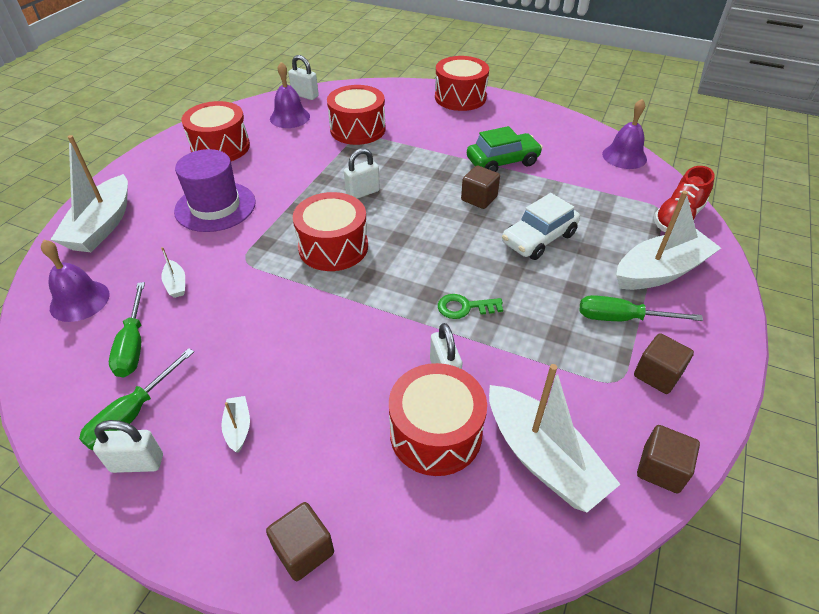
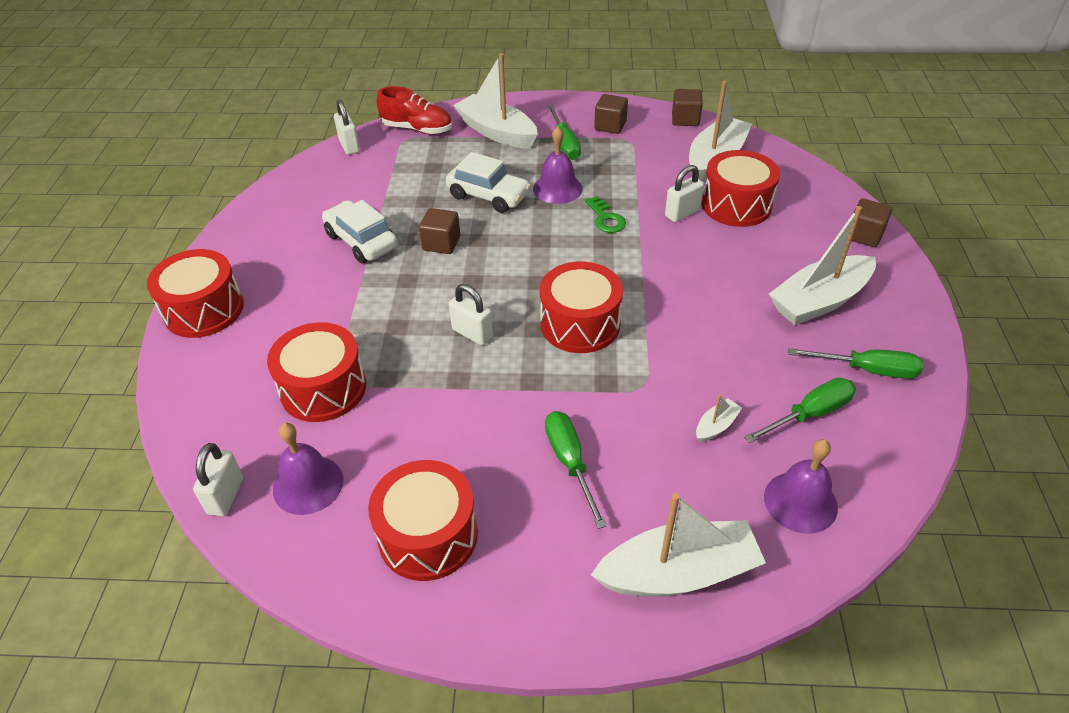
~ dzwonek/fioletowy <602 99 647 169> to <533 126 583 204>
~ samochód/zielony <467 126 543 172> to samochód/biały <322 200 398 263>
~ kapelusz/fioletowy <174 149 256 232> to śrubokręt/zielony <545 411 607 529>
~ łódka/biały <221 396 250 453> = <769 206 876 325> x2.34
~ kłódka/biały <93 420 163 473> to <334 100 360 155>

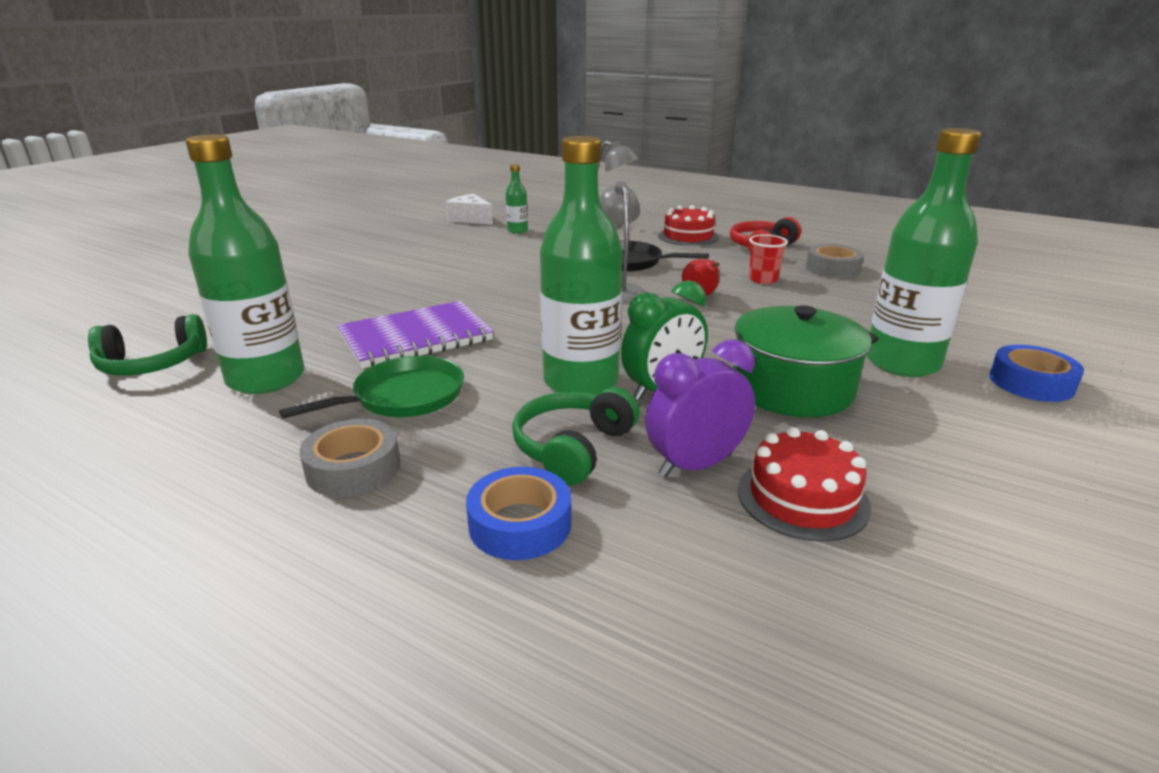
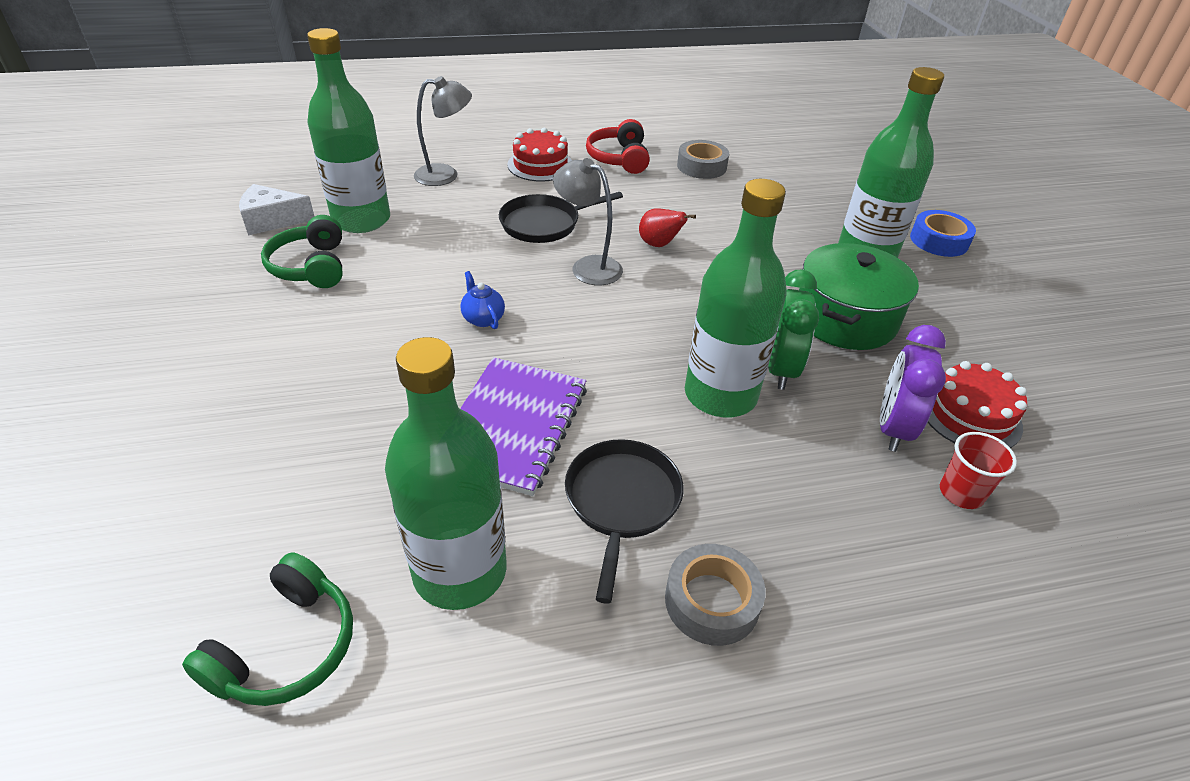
~ butelka/zielony <506 165 528 234> = <307 28 390 233> x2.19
~ szklanka/czerwony <749 234 788 284> to <940 432 1017 509>
~ patelnia/zielony <279 356 464 419> to patelnia/czarny <565 439 684 604>
~ słuchawki/zielony <512 387 639 485> to <261 215 343 288>
- taśma klejąca/niebieski <466 467 571 560>
+ imbryk/niebieski <461 271 505 329>

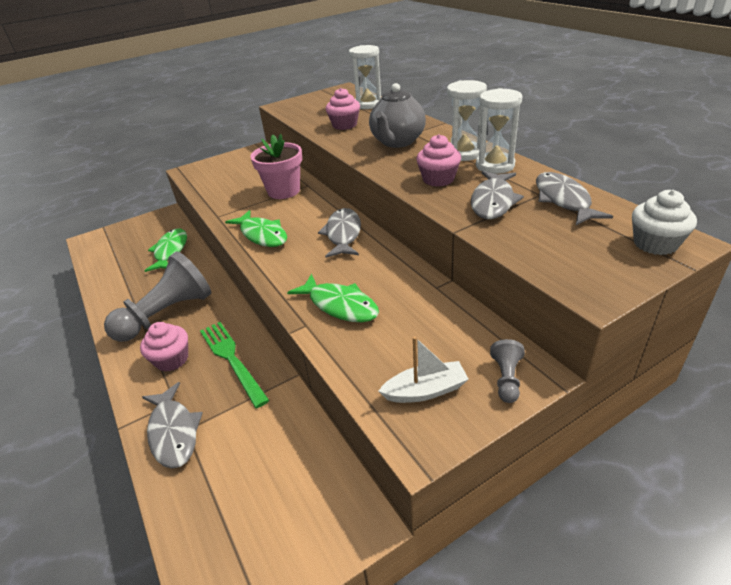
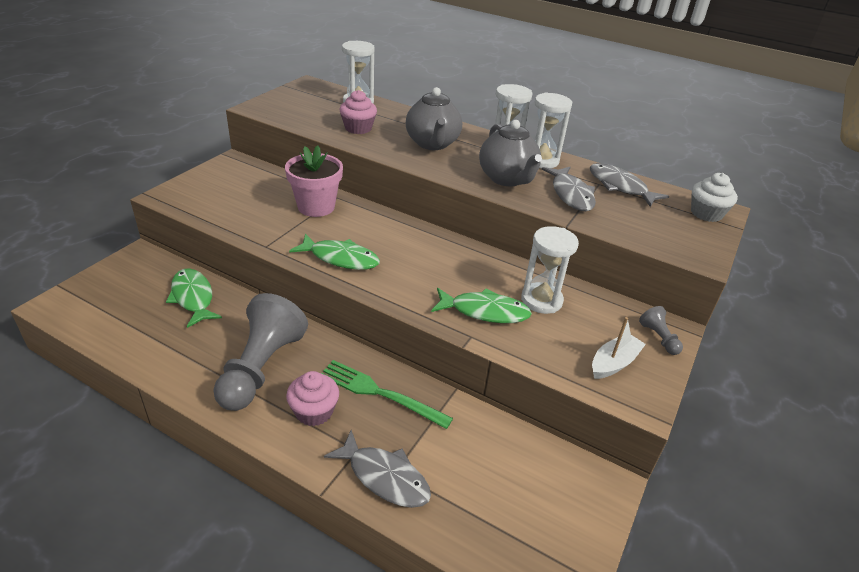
~ muffinka/różowy <416 134 461 187> to imbryk/szary <479 120 542 186>
- ryba/szary <318 208 361 258>
+ klepsydra/biały <521 226 579 314>

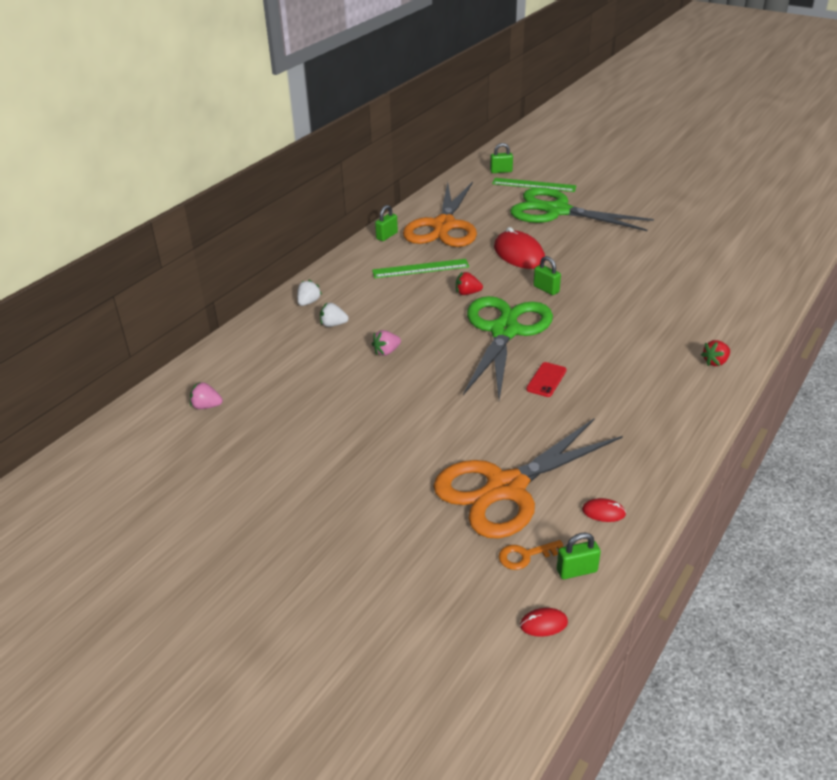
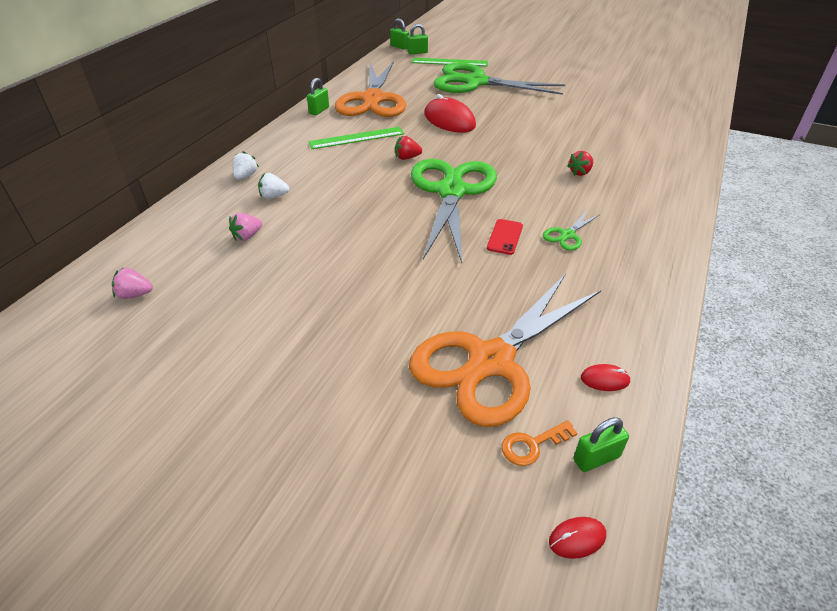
~ kłódka/zielony <534 256 561 295> to <390 19 409 50>
~ truskawka/różowy <372 330 401 356> to <229 213 262 241>
~ truskawka/czerwony <701 340 730 366> to <567 151 593 176>
+ nożyczki/zielony <543 210 600 251>

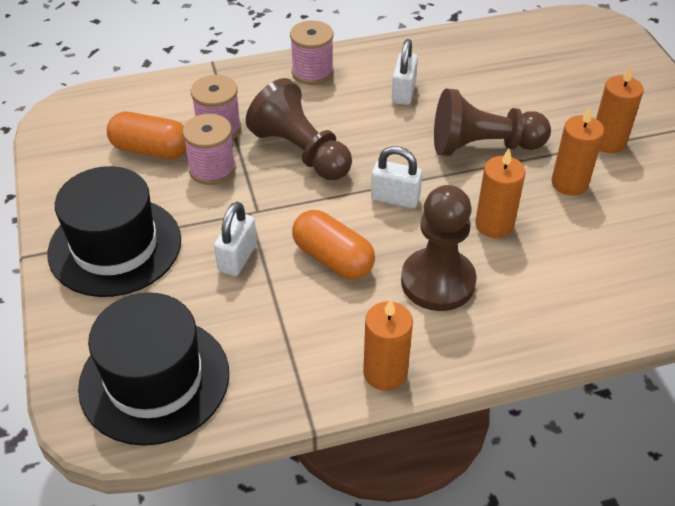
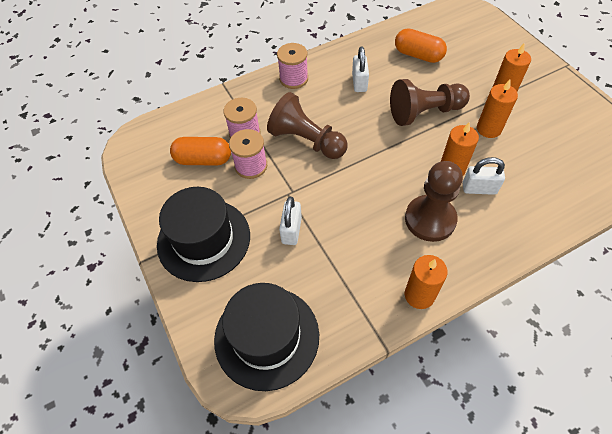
~ kłódka/biały <371 146 422 208> to <463 157 505 195>
~ kapsułka/pomarańczowy <292 210 375 280> to <395 28 447 63>

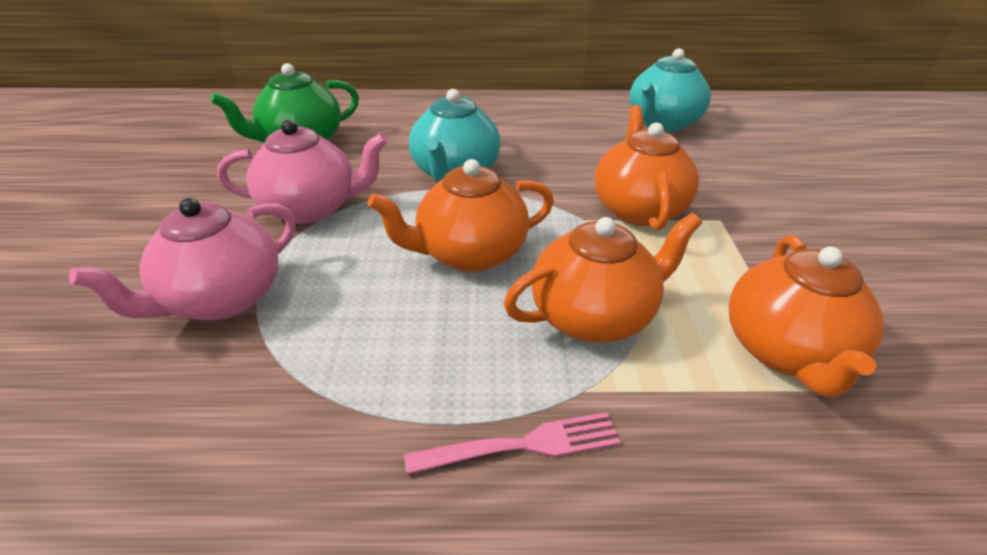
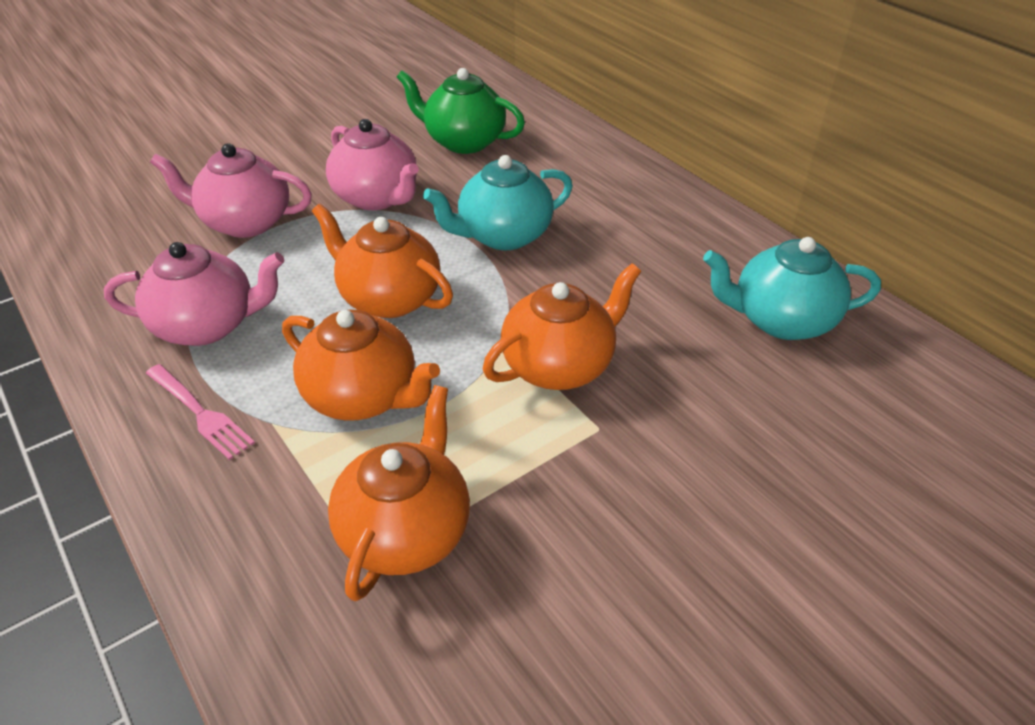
~ imbryk/pomarańczowy <729 235 884 398> = <328 385 470 601> 135 degrees clockwise
+ imbryk/różowy <104 242 284 346>

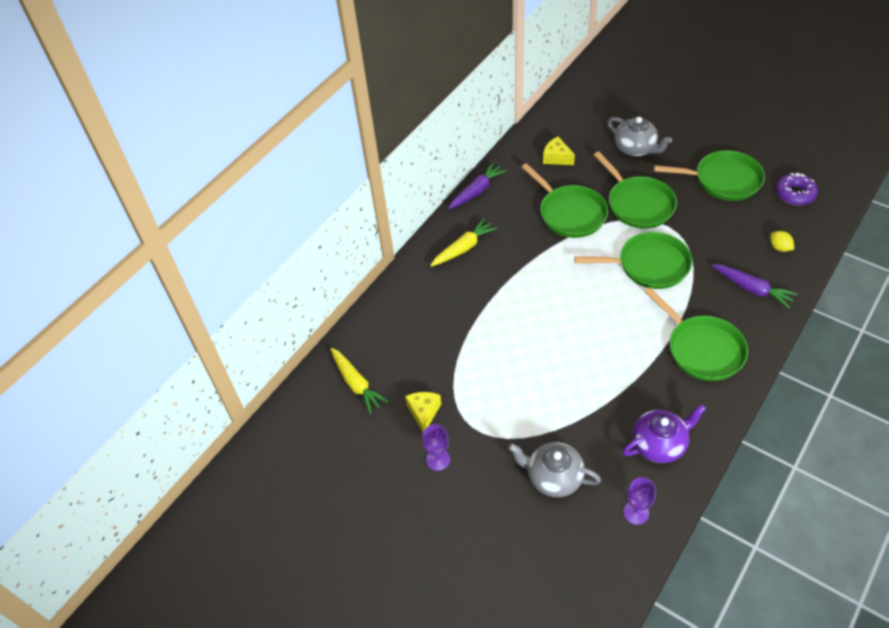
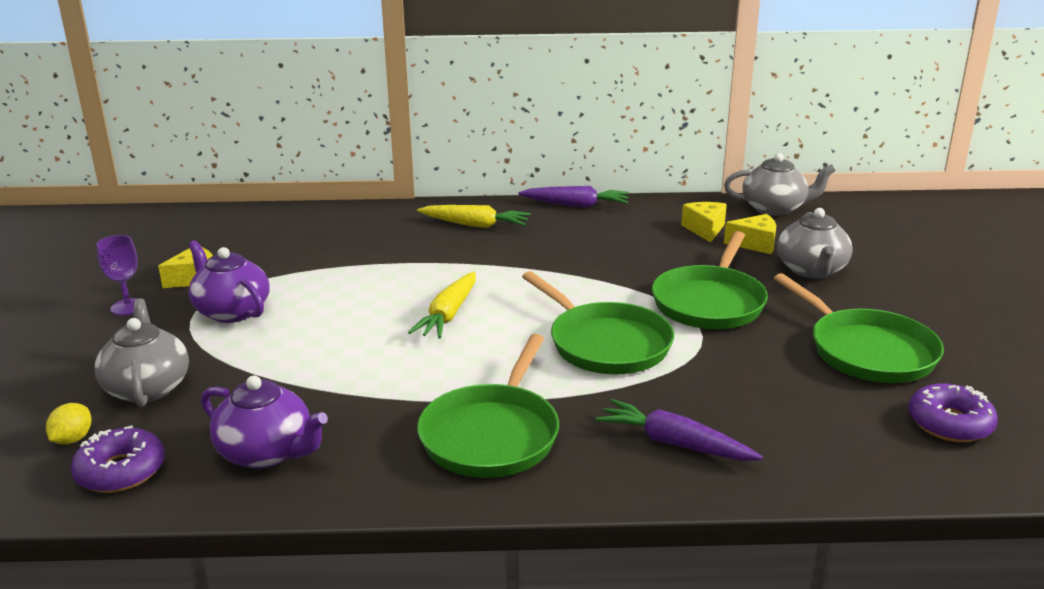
- patelnia/zielony <521 163 608 238>
~ cytryna/żółty <770 231 794 252> to <46 403 91 445>
~ marchewka/fioletowy <712 264 797 308> = <596 399 763 461> 120 degrees clockwise
~ marchewka/żółty <330 348 389 414> to <408 272 476 339>
~ kielich/fioletowy <623 477 656 525> to donut/fioletowy <71 425 165 493>
+ imbryk/szary <724 153 836 216>
+ ser/żółty <724 214 776 254>
+ imbryk/fioletowy <188 240 269 323>

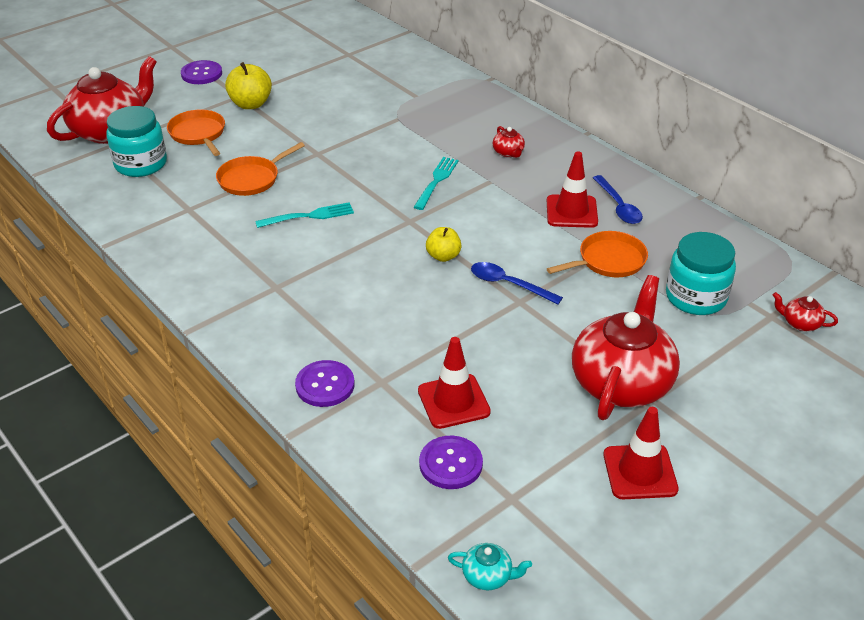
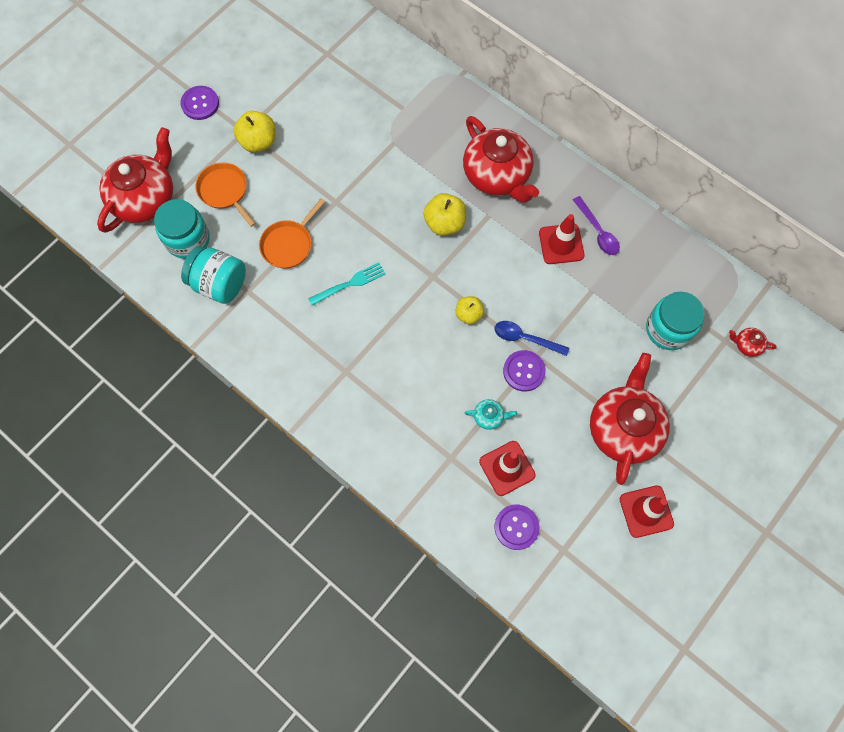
~ imbryk/czerwony <493 126 525 158> = <463 116 539 203> x2.49
~ widelec/turkusowy <414 157 459 210> to jabłko/żółty <423 193 466 236>
~ łyżka/niebieski <593 175 643 224> to łyżka/fioletowy <573 196 620 255>
- patelnia/pomarańczowy <547 231 648 277>
~ guzik/fioletowy <295 360 355 407> to <503 350 546 392>
~ imbryk/turkusowy <448 543 532 590> to <465 399 517 430>
+ słoik/turkusowy <181 246 246 304>

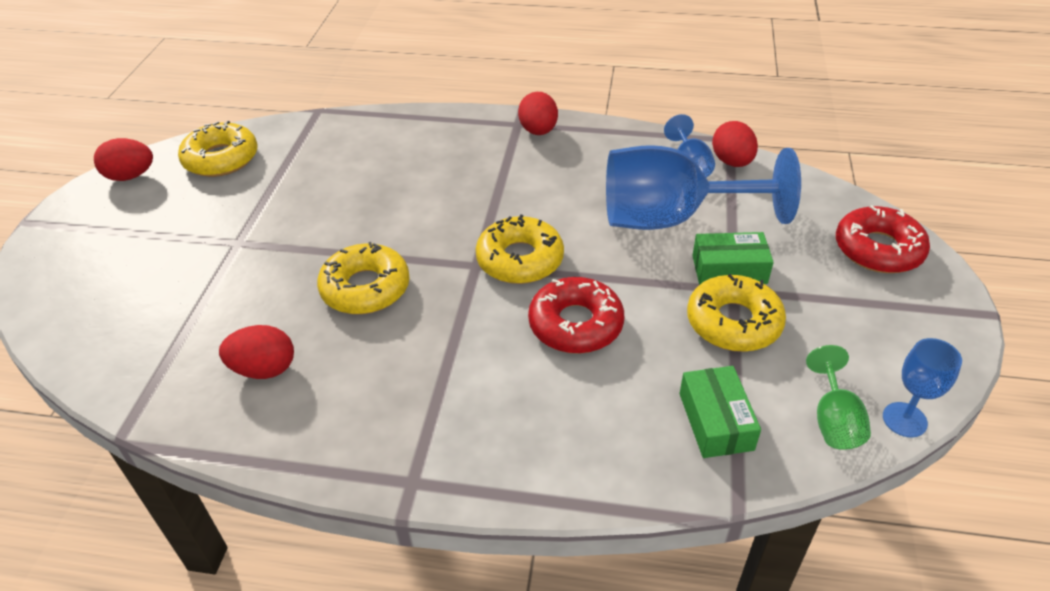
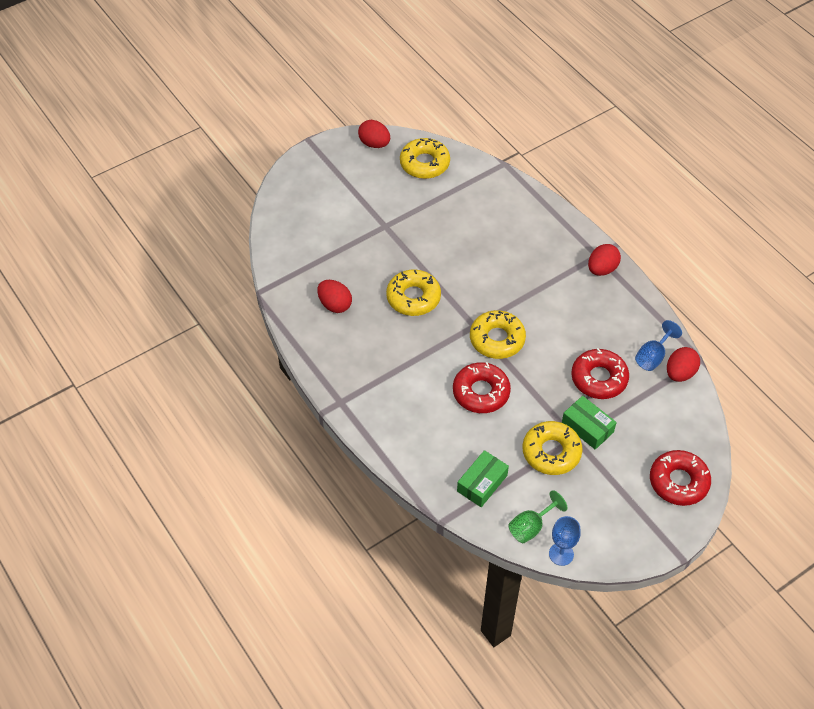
~ kielich/niebieski <606 145 801 230> to donut/czerwony <571 348 629 399>

